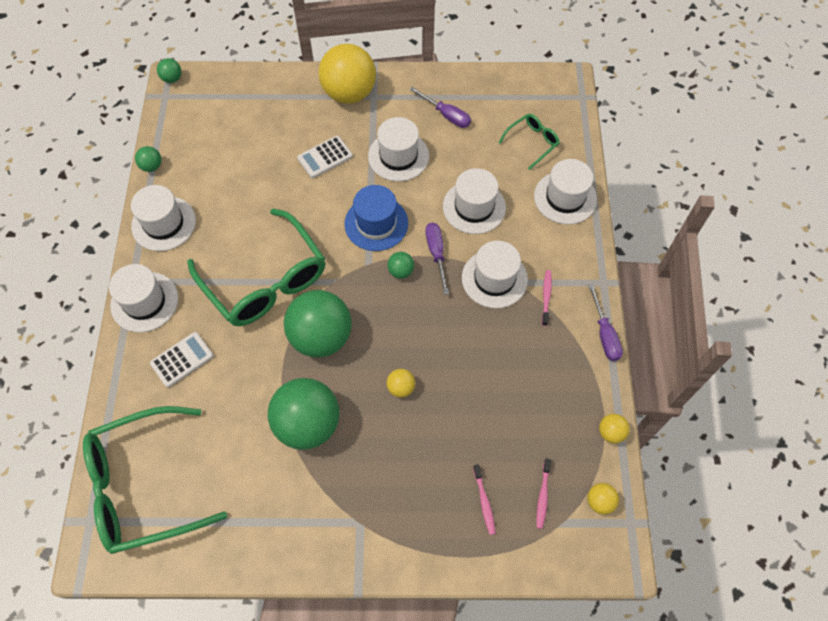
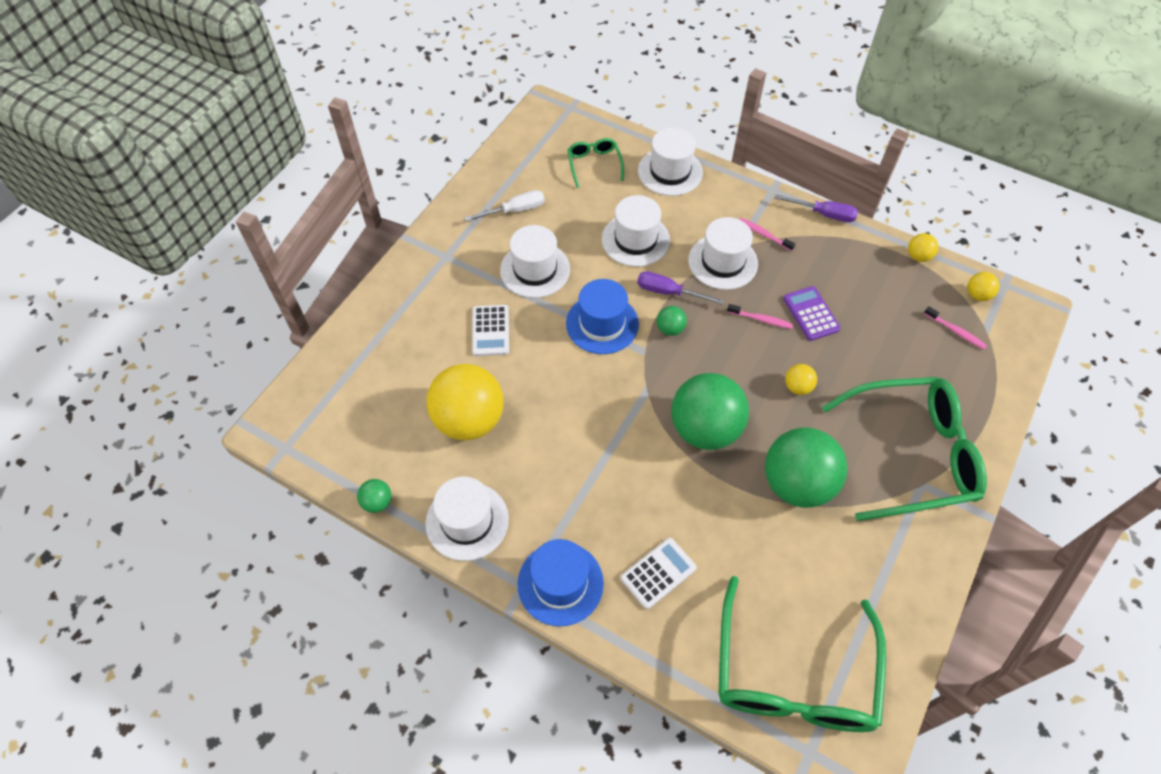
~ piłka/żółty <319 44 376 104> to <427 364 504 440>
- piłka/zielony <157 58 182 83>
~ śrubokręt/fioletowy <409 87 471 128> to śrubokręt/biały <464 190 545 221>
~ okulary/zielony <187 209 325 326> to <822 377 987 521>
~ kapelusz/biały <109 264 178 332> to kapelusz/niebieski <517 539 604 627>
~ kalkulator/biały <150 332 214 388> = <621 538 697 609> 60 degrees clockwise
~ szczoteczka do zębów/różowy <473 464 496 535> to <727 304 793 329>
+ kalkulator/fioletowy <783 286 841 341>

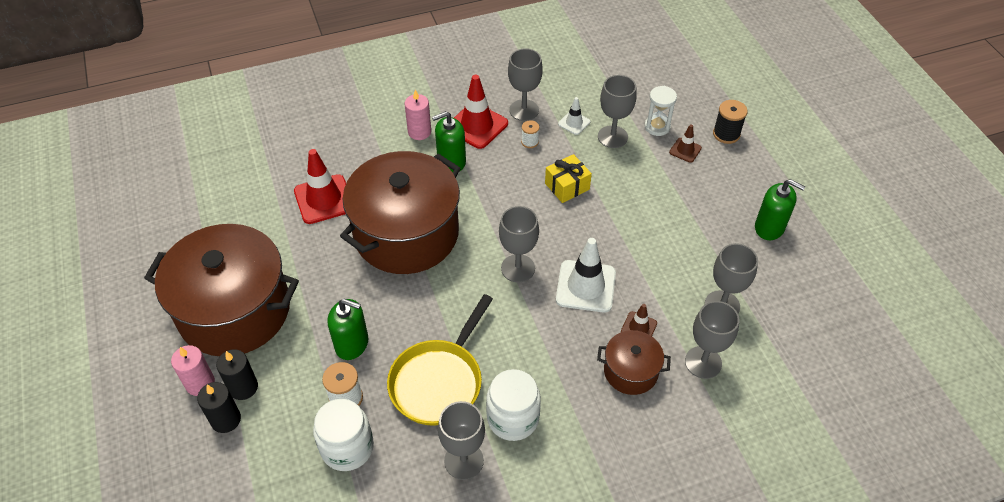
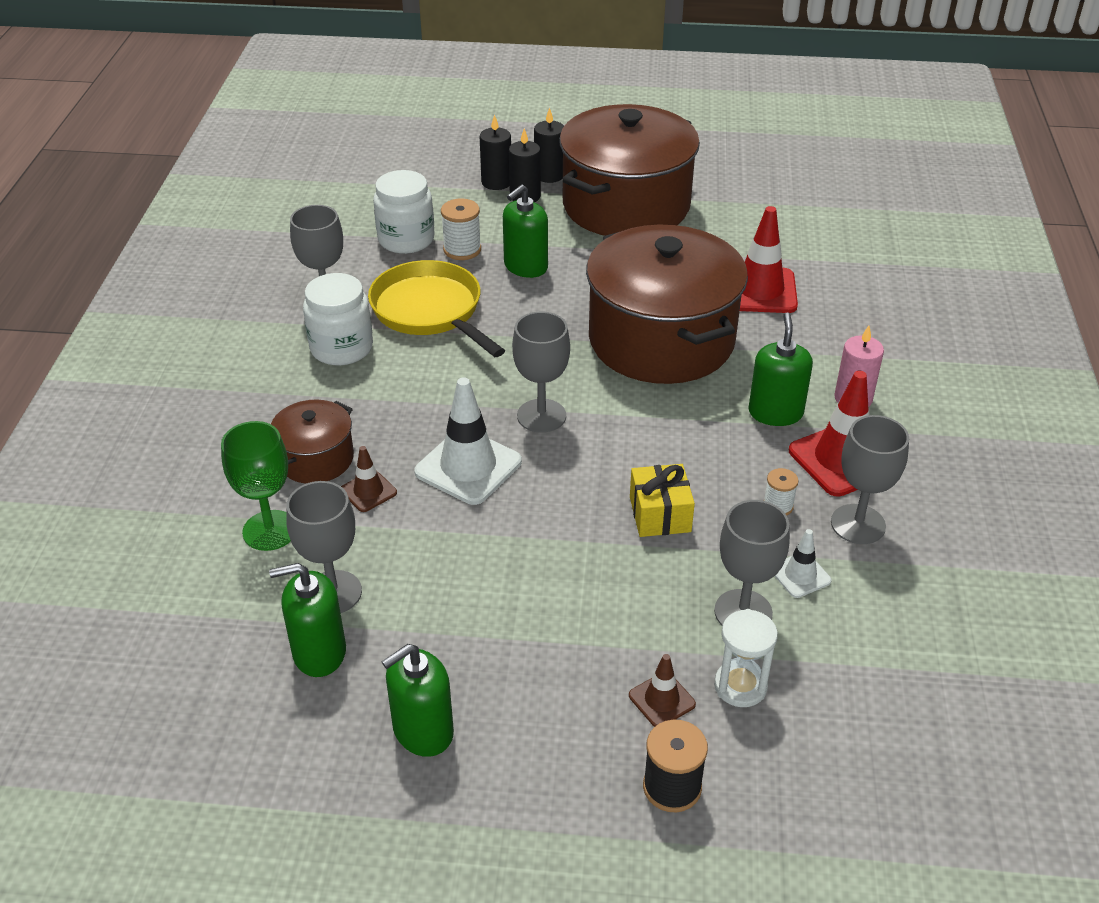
~ kielich/szary <685 301 739 379> to kielich/zielony <221 421 291 551>
~ świeca/różowy <171 345 215 396> to świeca/czarny <534 107 564 183>
+ dozownik mydła/zielony <269 563 346 677>

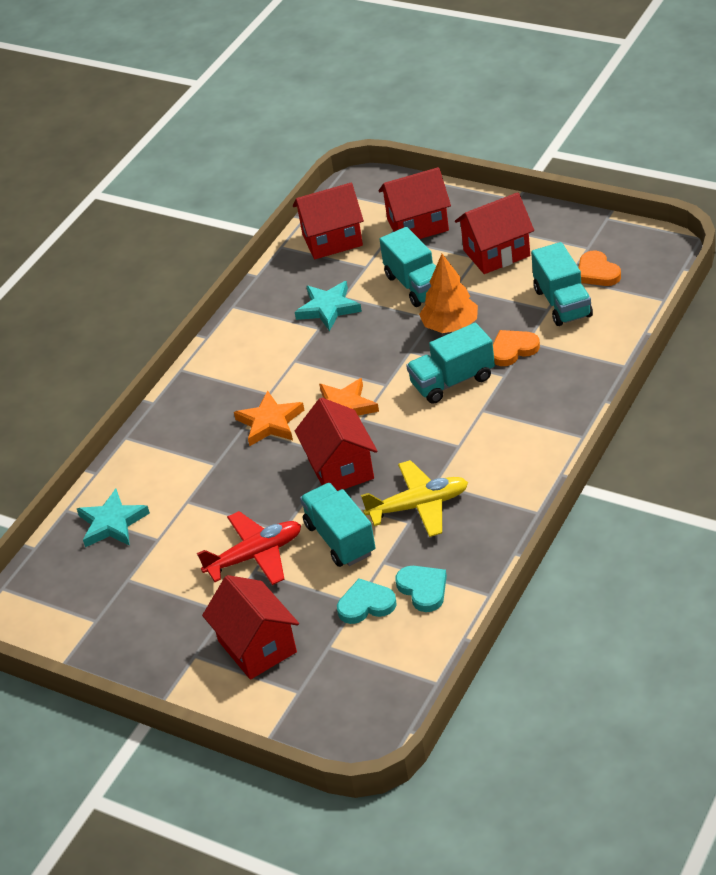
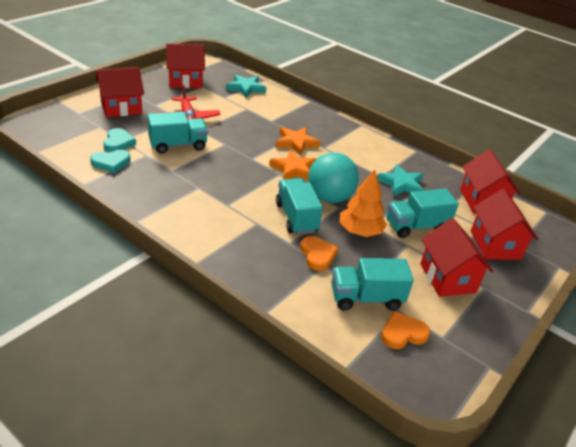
~ domek/czerwony <295 398 377 491> to <166 44 205 88>
- samolot/żółty <361 460 468 537>
+ piłka/turkusowy <308 152 359 203>

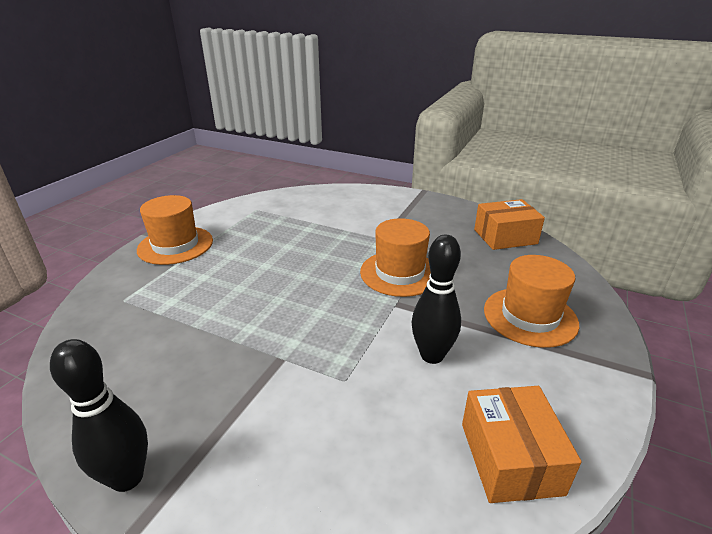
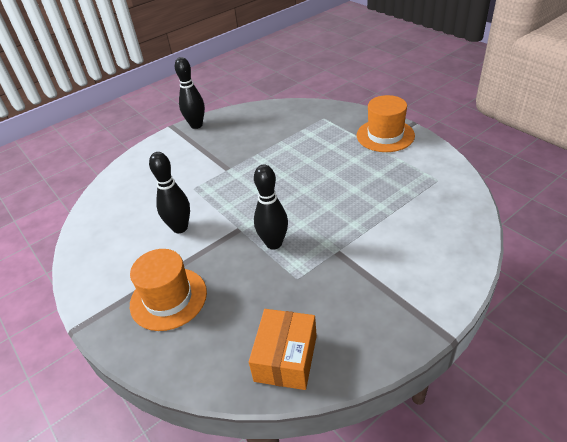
~ kapelusz/pomarańczowy <360 218 431 297> to kręgiel/czarny <254 165 288 250>
- pudełko/pomarańczowy <462 386 582 503>

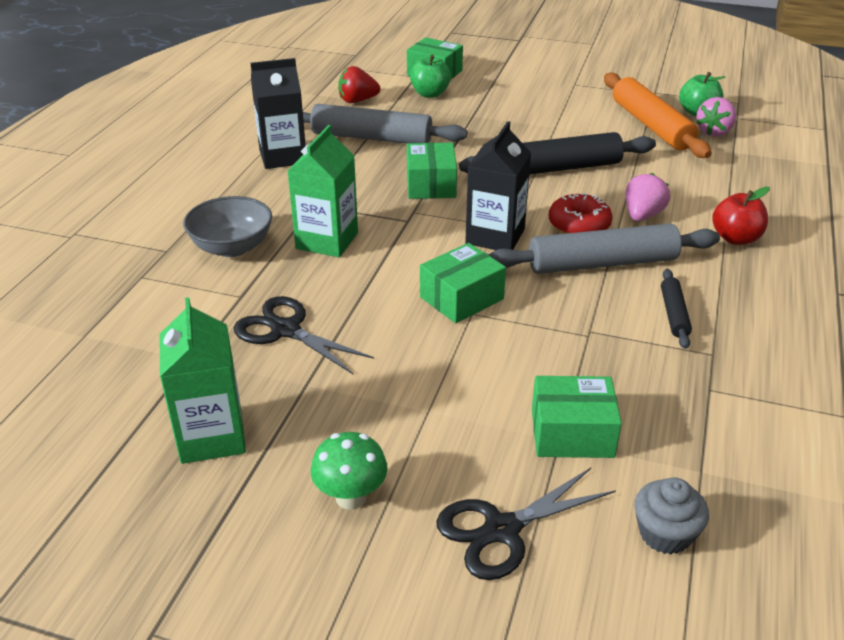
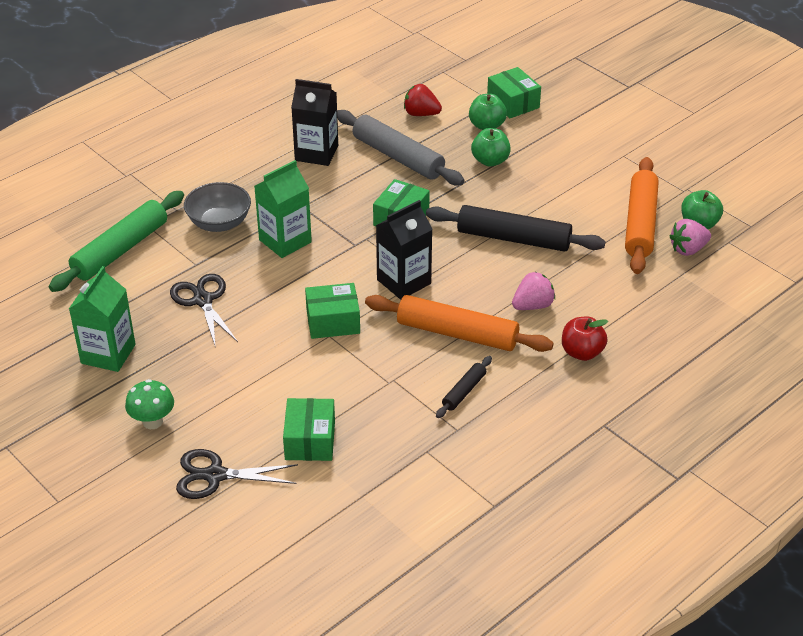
- donut/czerwony <549 193 613 234>
~ wałek do ciasta/szary <489 223 720 274> to wałek do ciasta/pomarańczowy <365 295 554 352>
~ pudełko/zielony <532 376 622 458> = <283 398 335 461> 60 degrees clockwise
- muffinka/szary <635 477 709 554>
+ jabłko/zielony <471 128 511 167>
+ wałek do ciasta/zielony <49 191 184 292>

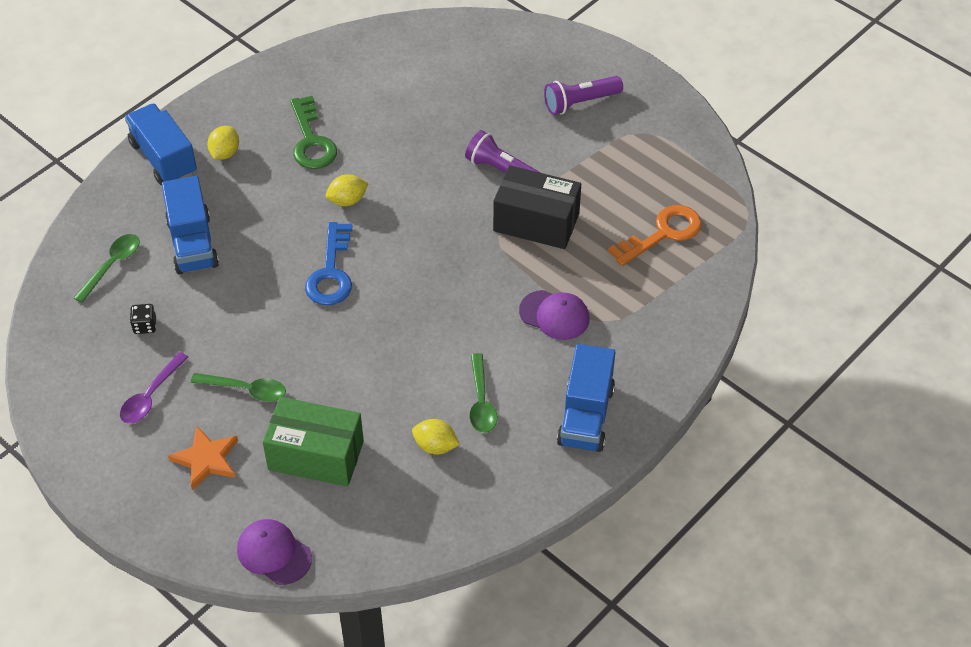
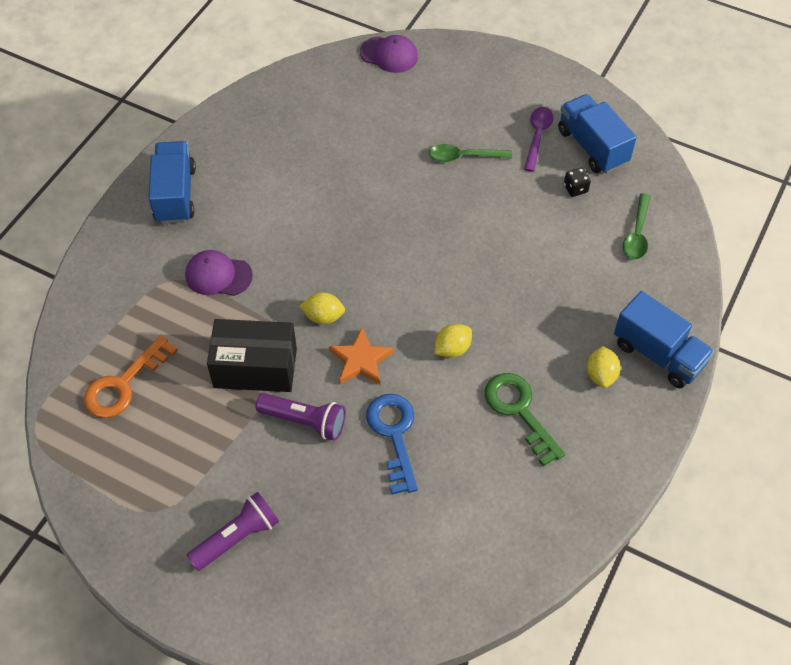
~ ciężarówka/niebieski <162 176 219 275> to <558 94 637 174>
~ klucz/niebieski <305 222 352 305> to <366 394 418 494>
- łyżka/zielony <469 353 497 433>
- pudełko/zielony <263 397 364 487>
~ cytryna/żółty <412 419 460 454> to <299 292 345 324>
~ gwiazda/pomarańczowy <168 426 238 490> to <329 327 394 385>

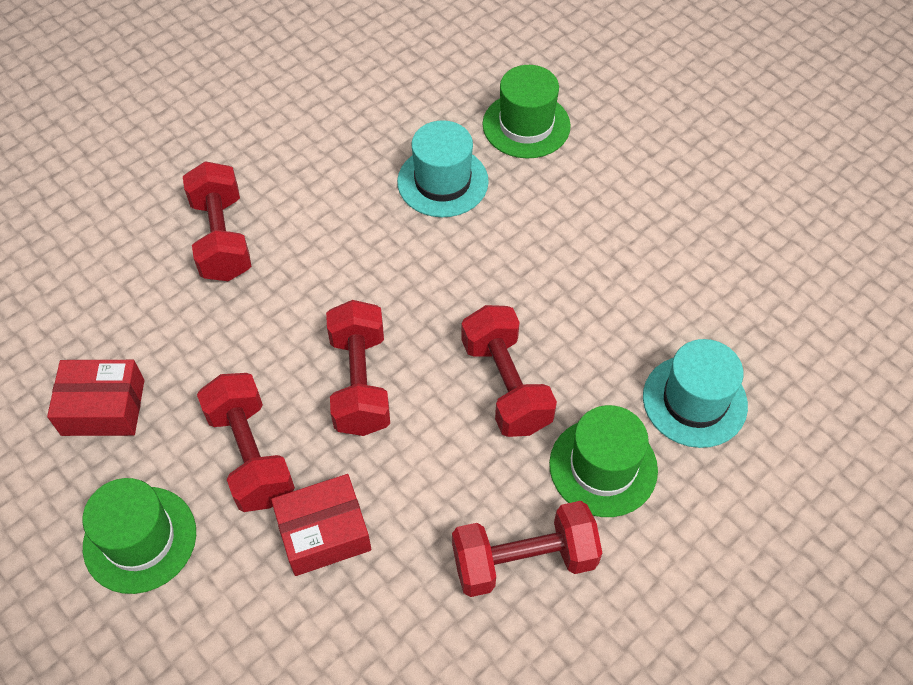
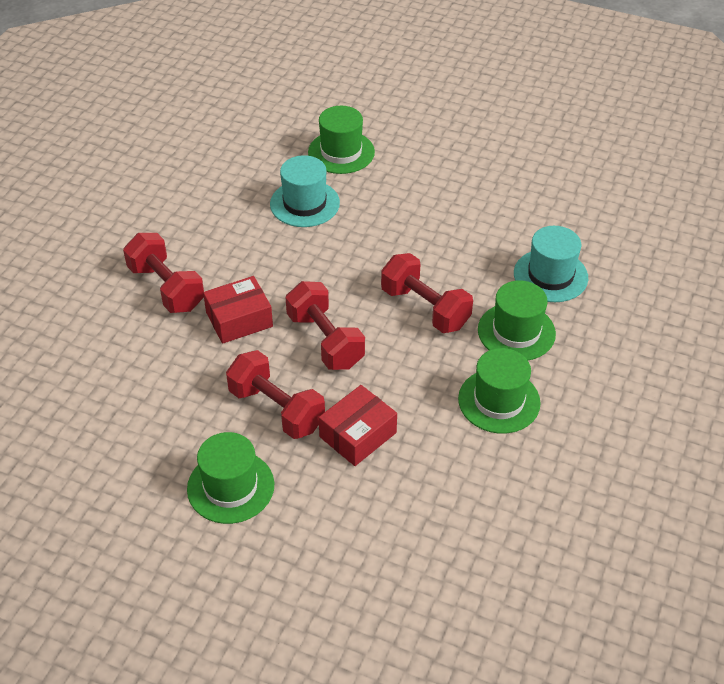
~ pudełko/czerwony <47 360 144 436> to <203 276 273 344>
~ hantel/czerwony <452 501 602 597> to kapelusz/zielony <458 348 541 434>

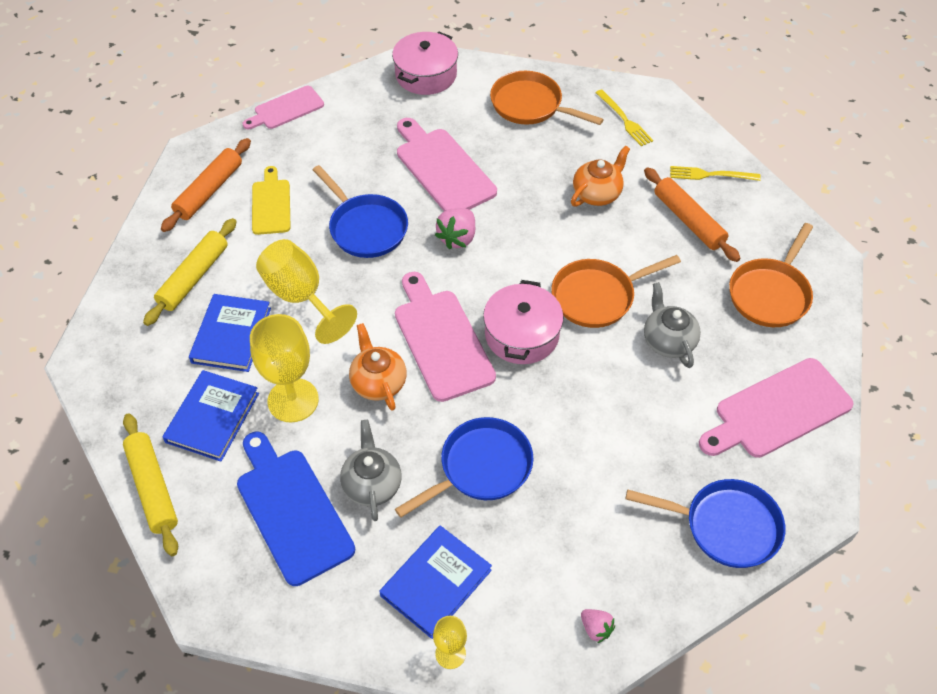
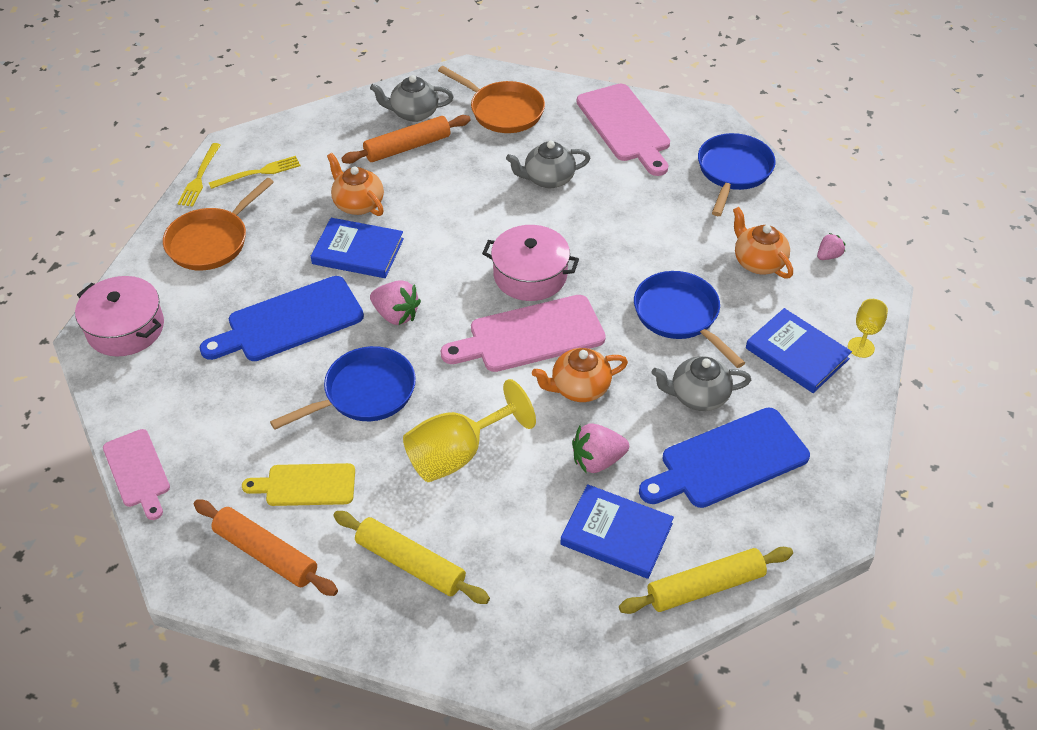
~ deska do krojenia/różowy <397 118 497 211> to deska do krojenia/niebieski <199 276 364 361>
~ widelec/żółty <670 166 761 181> to <177 143 221 207>
- patelnia/pomarańczowy <552 255 681 328>
~ książka/niebieski <189 294 271 372> to <311 218 404 278>
~ kielich/żółty <250 314 319 423> to truskawka/różowy <572 423 629 474>
+ imbryk/szary <370 75 454 122>
+ imbryk/pomarańczowy <733 207 793 279>

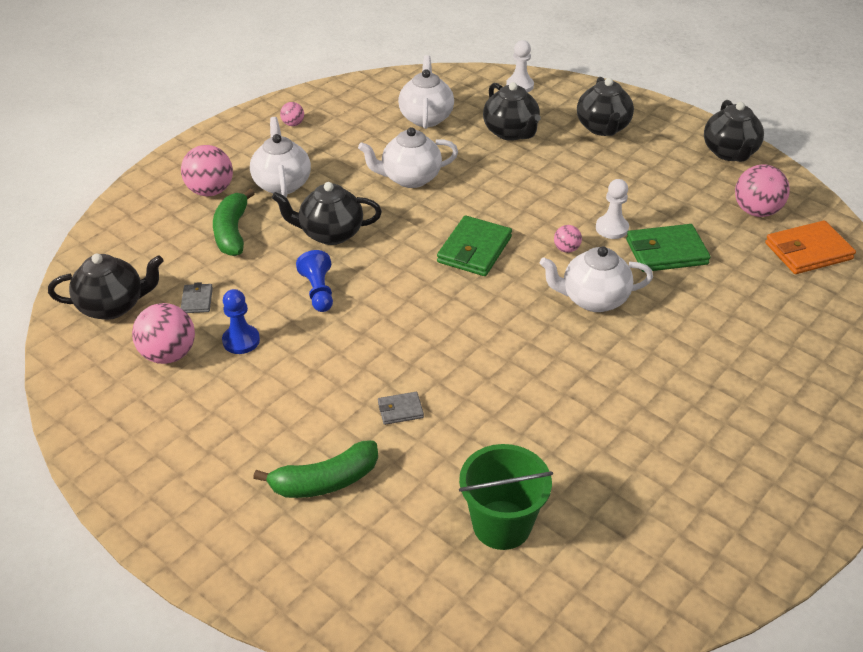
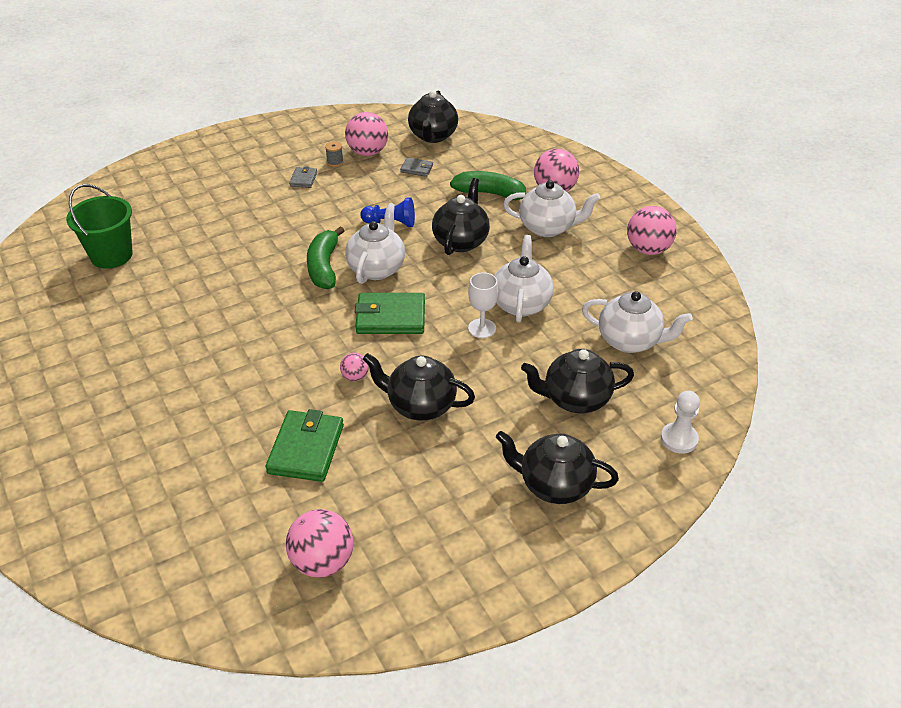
~ imbryk/czarny <704 100 764 162> to <363 353 475 421>
~ piłka/różowy <280 102 304 126> = <627 206 677 255> x1.94
- pionek/biały <596 179 629 239>
~ portfel/zielony <437 216 512 276> = <355 293 425 334> 45 degrees counterclockwise
- portfel/pomarańczowy <765 221 856 274>
~ imbryk/biały <540 246 653 312> to <345 203 405 284>
- pionek/niebieski <222 289 260 354>
~ portfel/szary <378 392 424 425> to <289 166 317 188>
~ banan/zielony <253 440 378 498> to <307 226 344 289>
+ szpulka/szary <325 141 344 167>
+ kielich/biały <468 272 498 338>

